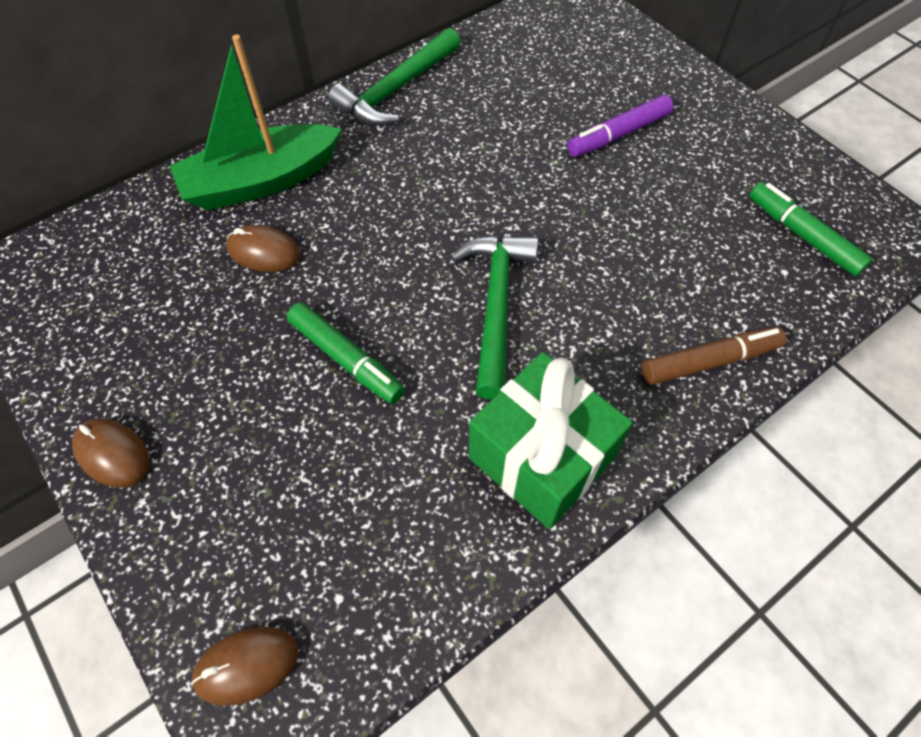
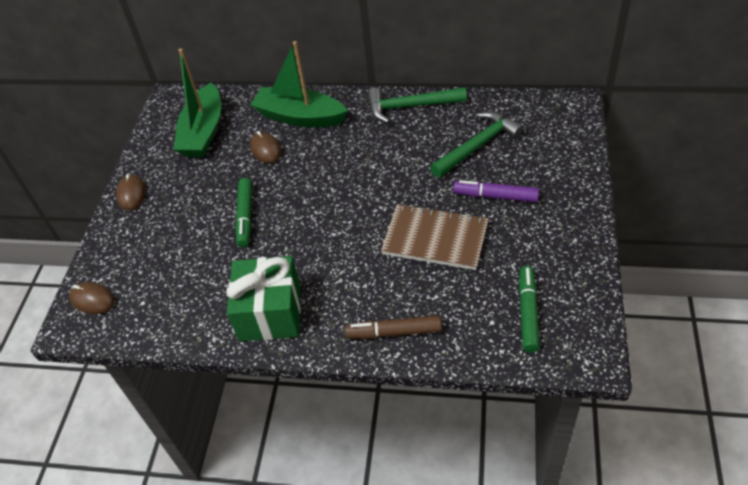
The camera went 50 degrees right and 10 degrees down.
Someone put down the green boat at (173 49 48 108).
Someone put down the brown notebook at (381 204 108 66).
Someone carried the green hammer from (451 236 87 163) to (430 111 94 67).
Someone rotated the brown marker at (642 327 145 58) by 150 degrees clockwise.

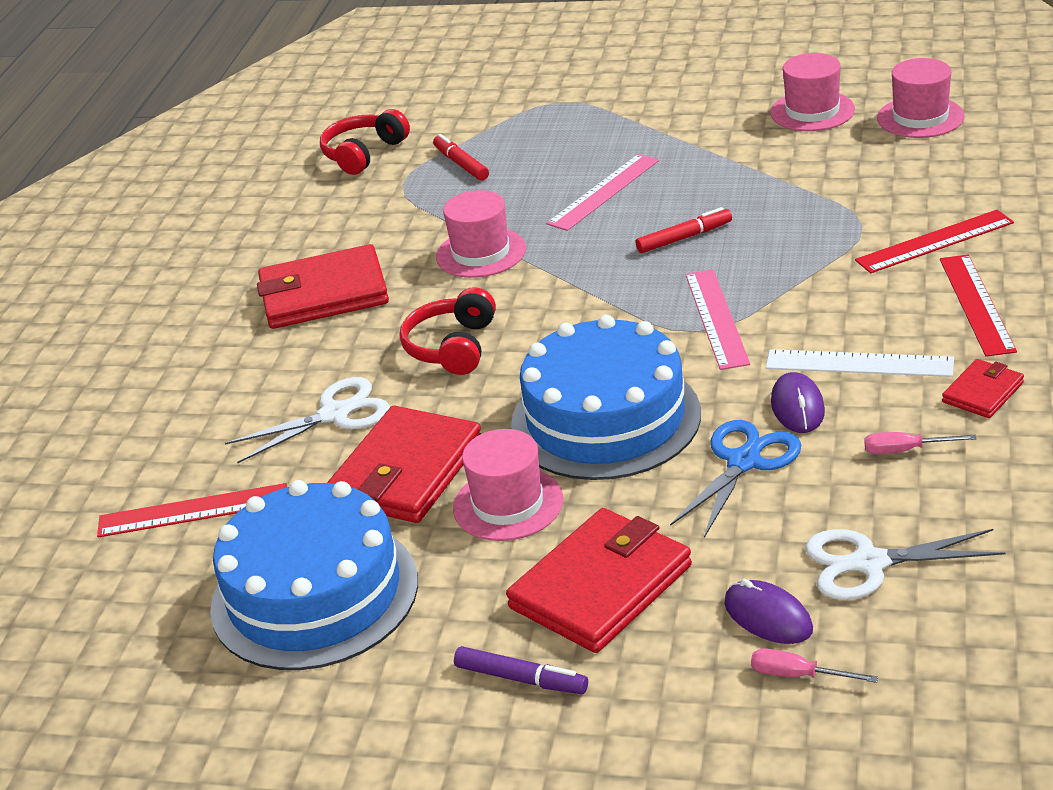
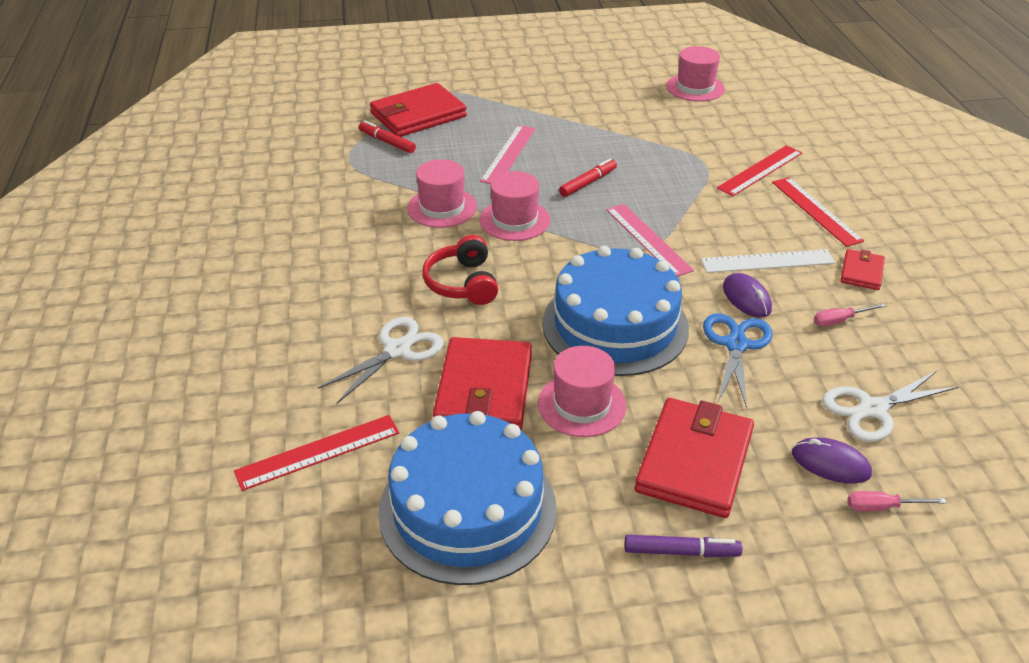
The camera went 25 degrees left and 5 degrees up.
Someone took away the red headphones at (320 109 90 66).
Someone carried the red wallet from (257 244 132 85) to (370 83 97 54).
Someone carried the pink hat from (770 53 85 78) to (479 171 71 70).

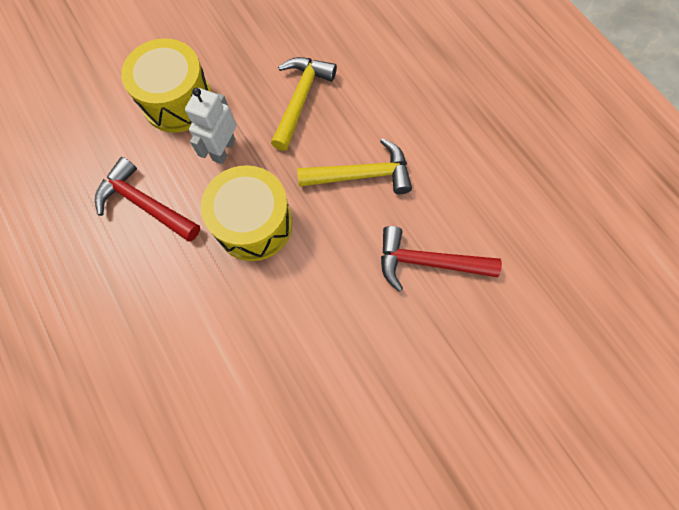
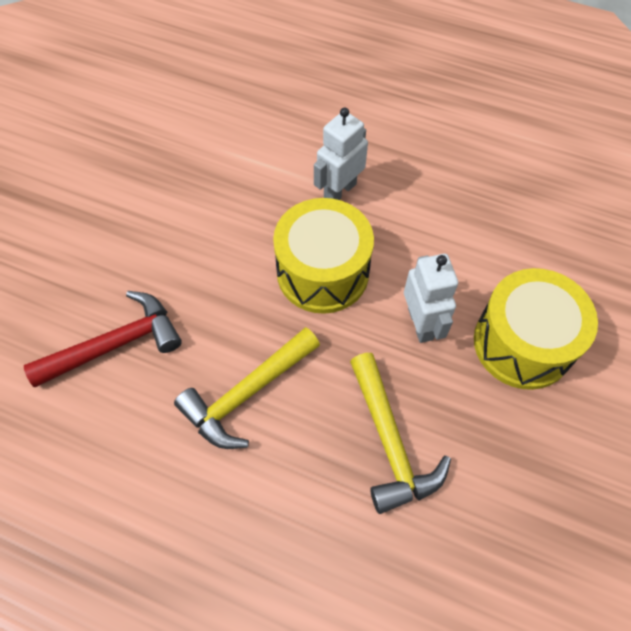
The camera went 145 degrees right and 10 degrees down.
Someone took away the red hammer at (95 157 105 85).
Someone put down the white robot at (314 108 54 92).

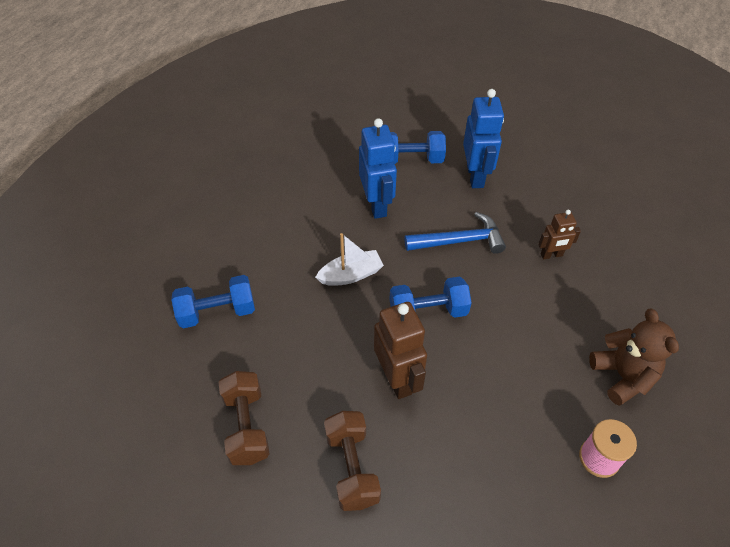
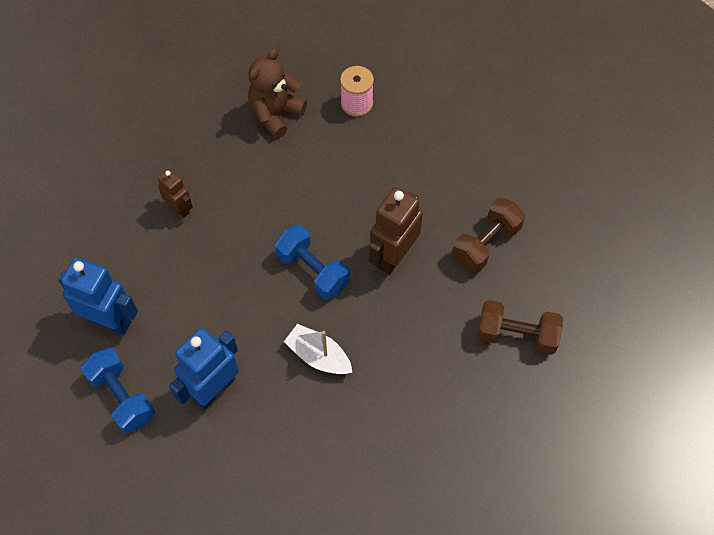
The camera went 125 degrees left and 10 degrees up.
Someone took away the blue dumbbell at (171 275 84 53).
Someone took away the blue hammer at (405 212 101 42).
Someone rotated the brown dumbbell at (219 371 51 94) by 60 degrees clockwise.
Someone rotated the blue robot at (463 89 41 99) by 60 degrees clockwise.

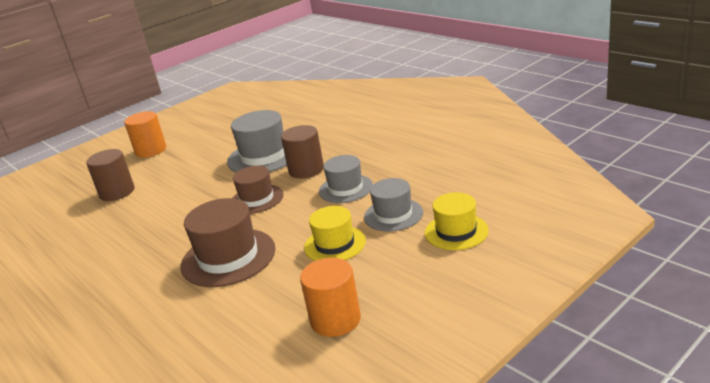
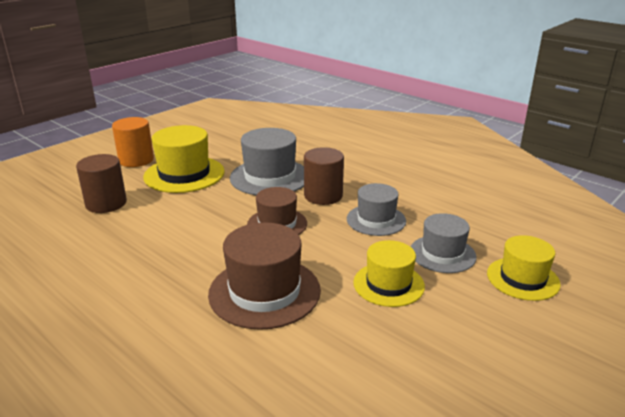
The camera went 10 degrees left and 0 degrees up.
Someone took away the orange cylinder at (300 258 61 79).
Someone put down the yellow hat at (143 125 82 68).

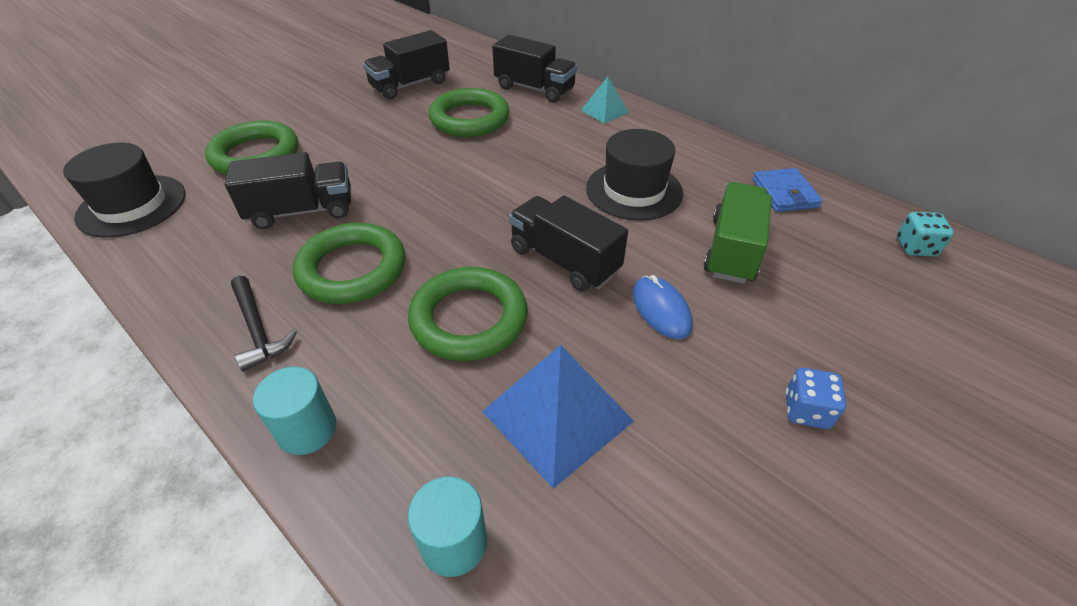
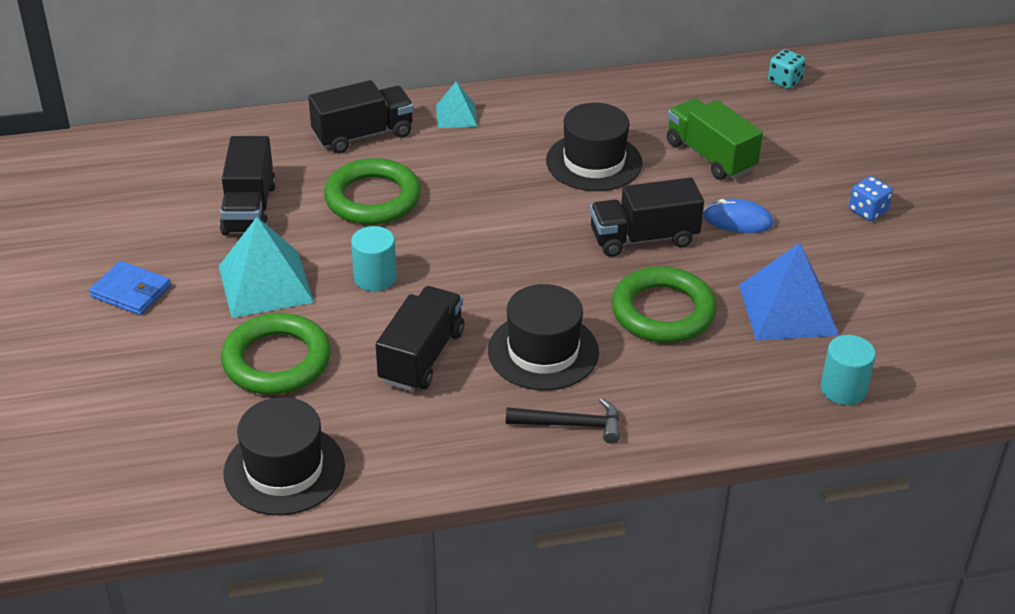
The camera went 55 degrees left and 5 degrees down.
Someone put down the turquoise pyramid at (219 217 95 101).
Someone carried the turquoise cylinder from (253 367 84 88) to (351 226 46 65).
Someone carried the blue wallet from (752 168 71 44) to (89 261 82 54).
Someone swapped the green ring at (293 223 112 81) for the black hat at (488 284 111 106).

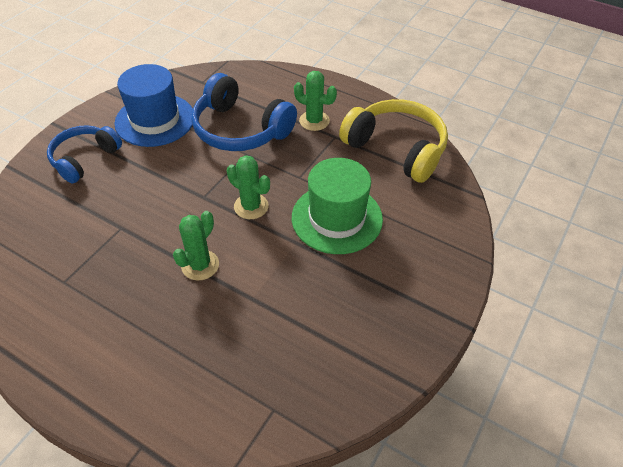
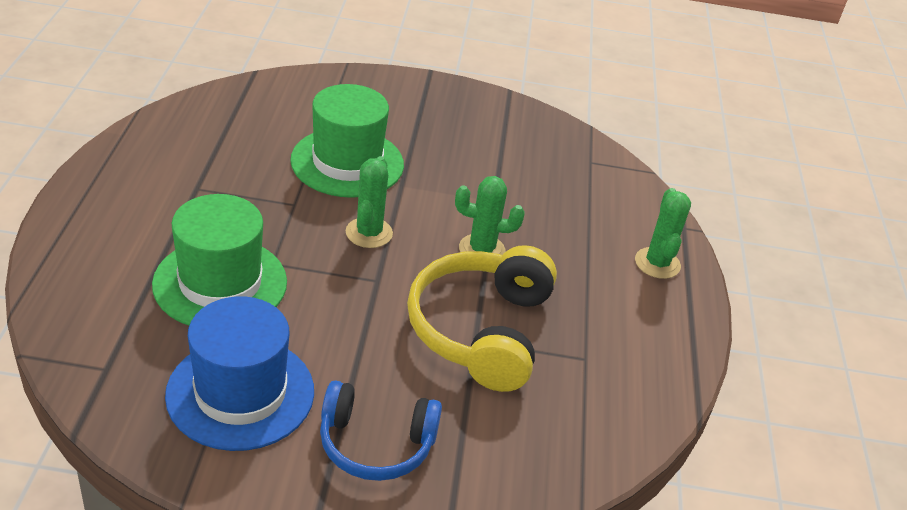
The camera went 120 degrees left and 10 degrees down.
Someone carried the green cactus from (294 71 43 60) to (635 188 56 91).
Someone carried the yellow headphones from (339 99 109 84) to (407 245 150 147).
Someone swapped the blue headphones at (192 73 105 78) for the green hat at (152 194 135 131).

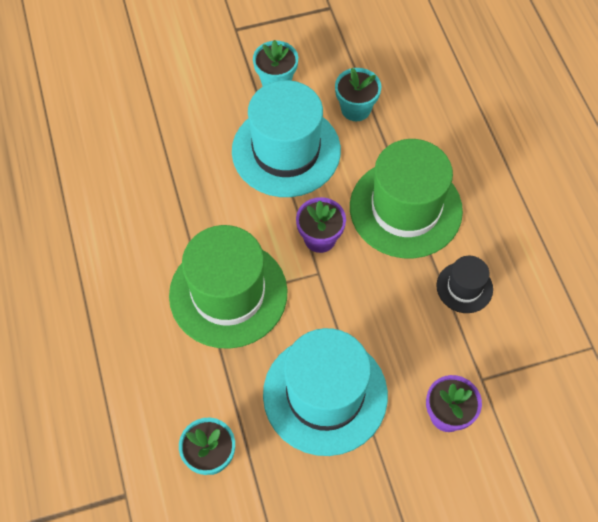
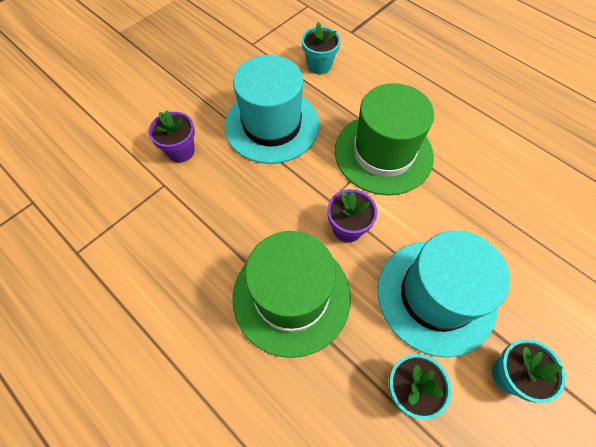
The camera went 150 degrees right and 0 degrees up.
Someone took away the black hat at (437 256 56 57).

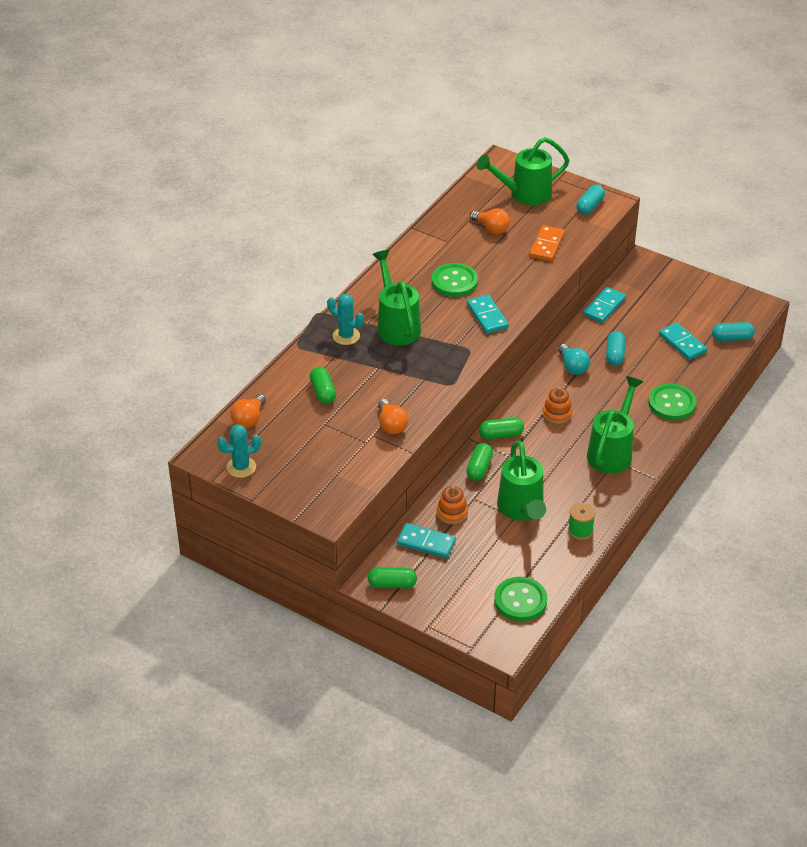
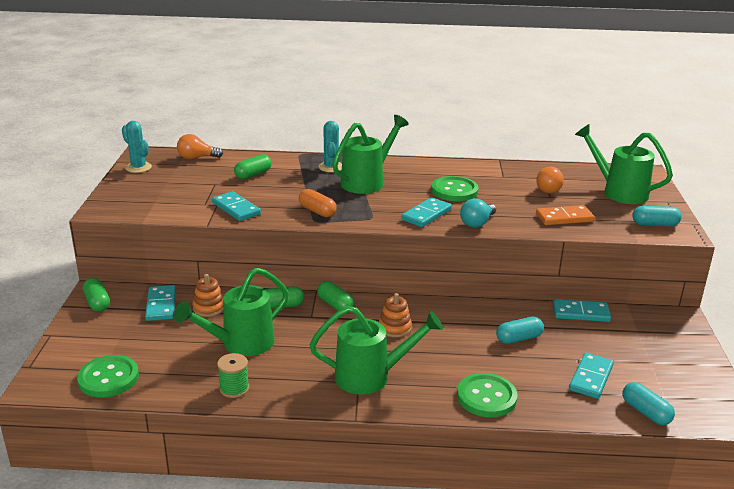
The camera went 60 degrees right and 15 degrees down.
Someone put down the orange capsule at (299 189 38 28).
Someone carried the turquoise light bulb from (558 344 32 31) to (460 198 36 30).
Someone swapped the orange light bulb at (378 399 30 35) for the turquoise domino at (212 191 49 30).

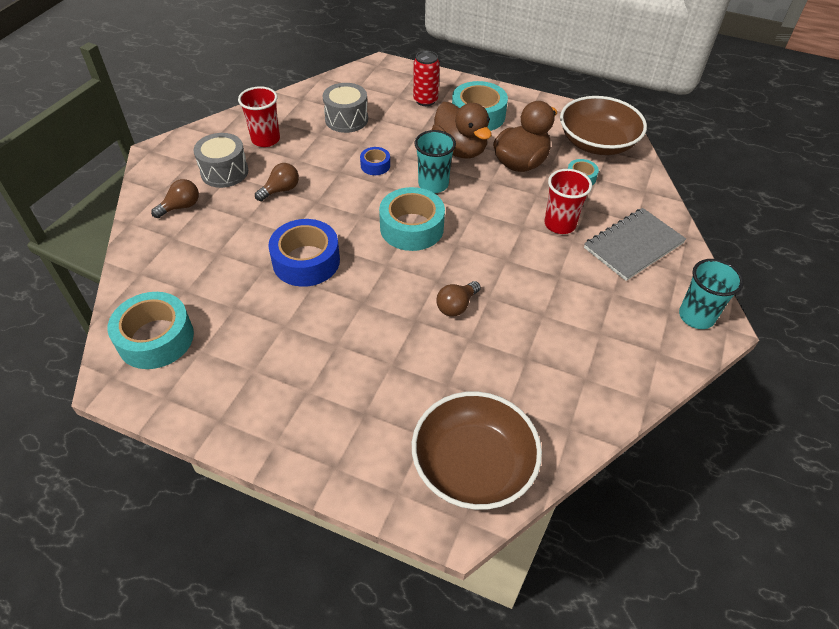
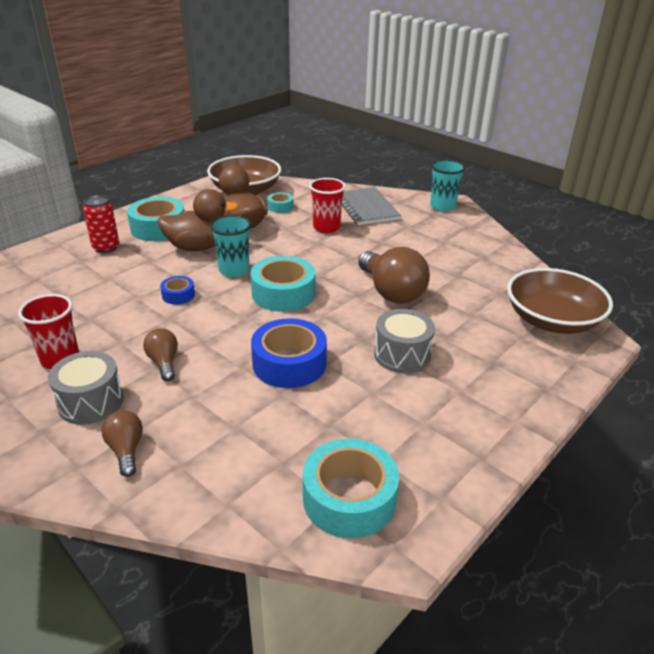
The camera went 70 degrees left and 15 degrees down.
Someone carried the grey drum from (322 83 46 50) to (374 309 61 64).
Someone scaled the brown light bulb at (436 281 45 36) by 1.92.

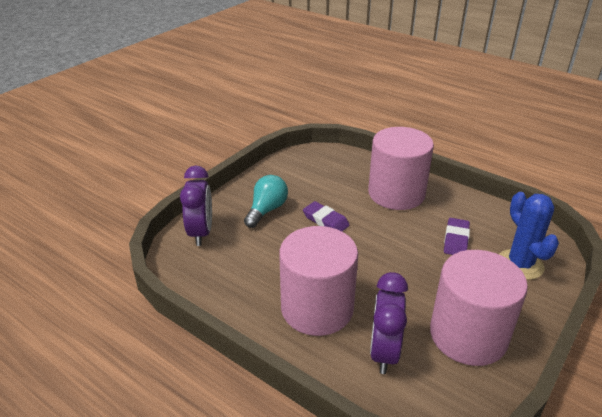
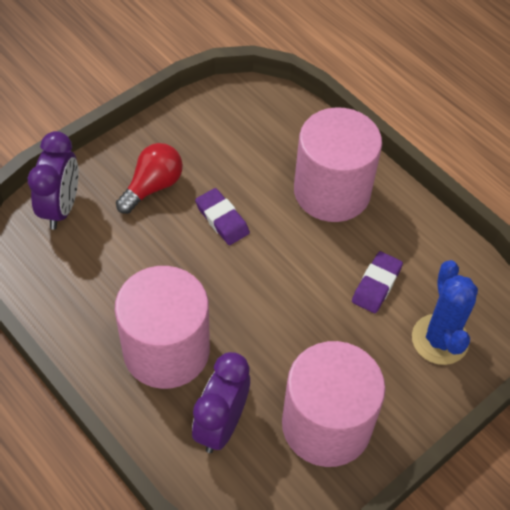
The camera went 10 degrees right and 20 degrees up.
Someone repainted the turquoise light bulb at (244 175 44 53), which became the red light bulb at (116 143 67 71).

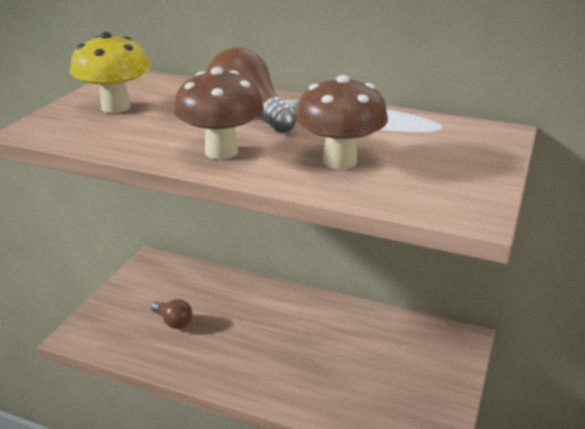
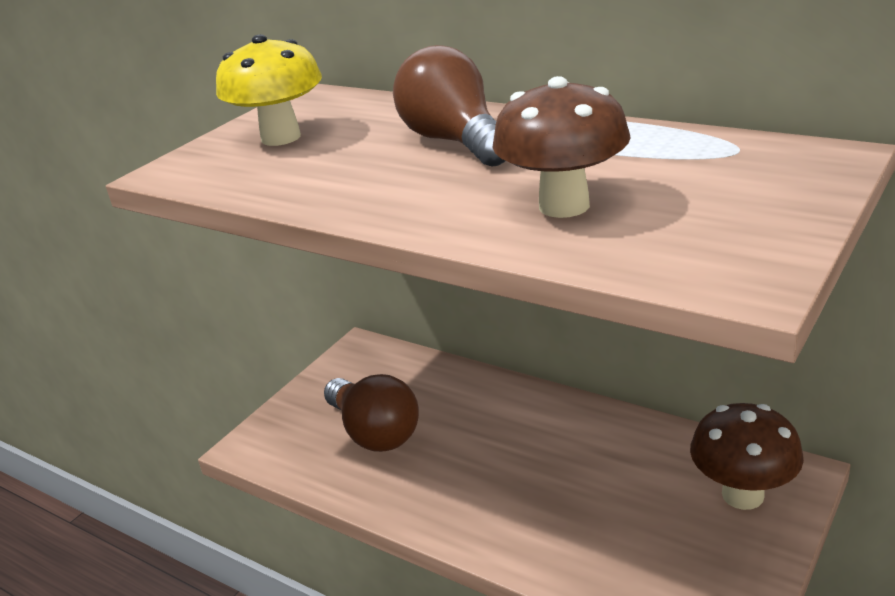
The camera went 15 degrees right and 0 degrees up.
Someone carried the brown mushroom from (174 67 90 93) to (690 403 114 107).
Someone scaled the brown light bulb at (151 299 41 30) by 1.85.

